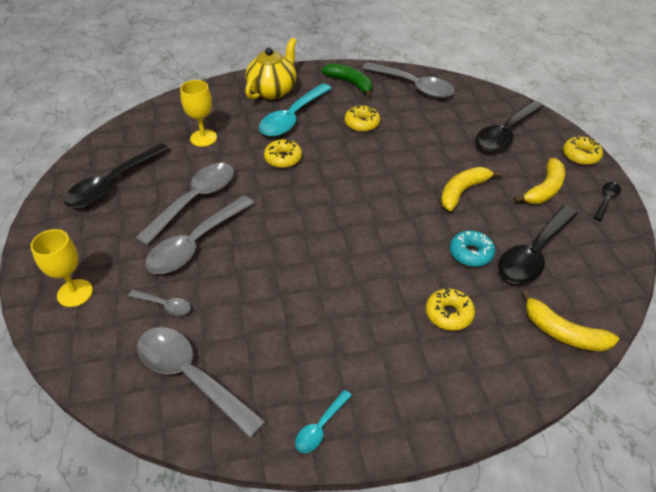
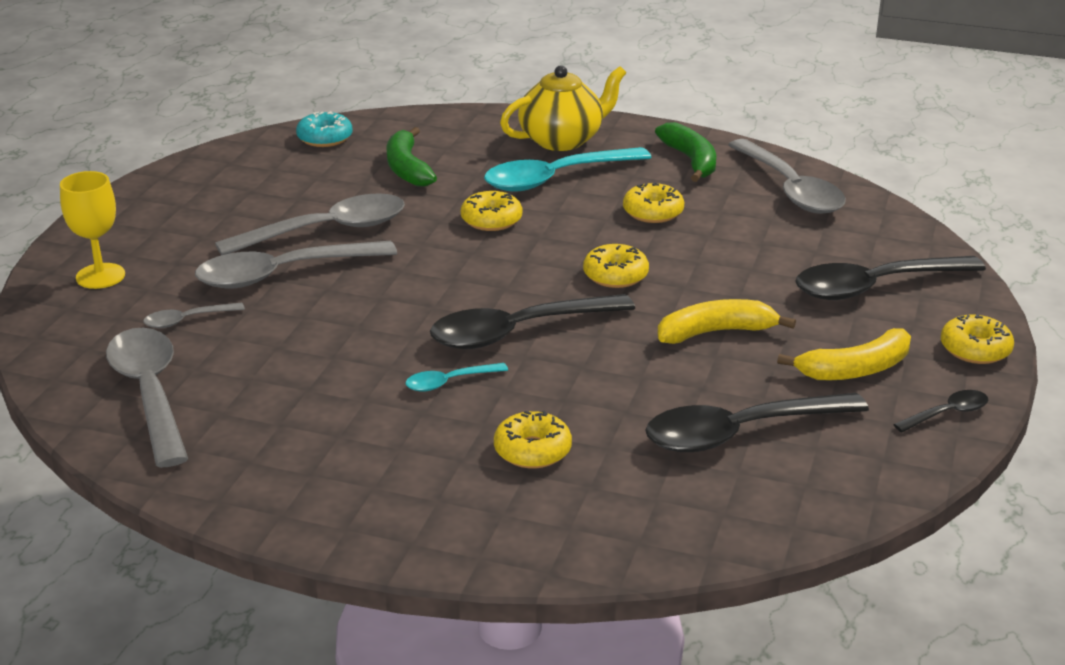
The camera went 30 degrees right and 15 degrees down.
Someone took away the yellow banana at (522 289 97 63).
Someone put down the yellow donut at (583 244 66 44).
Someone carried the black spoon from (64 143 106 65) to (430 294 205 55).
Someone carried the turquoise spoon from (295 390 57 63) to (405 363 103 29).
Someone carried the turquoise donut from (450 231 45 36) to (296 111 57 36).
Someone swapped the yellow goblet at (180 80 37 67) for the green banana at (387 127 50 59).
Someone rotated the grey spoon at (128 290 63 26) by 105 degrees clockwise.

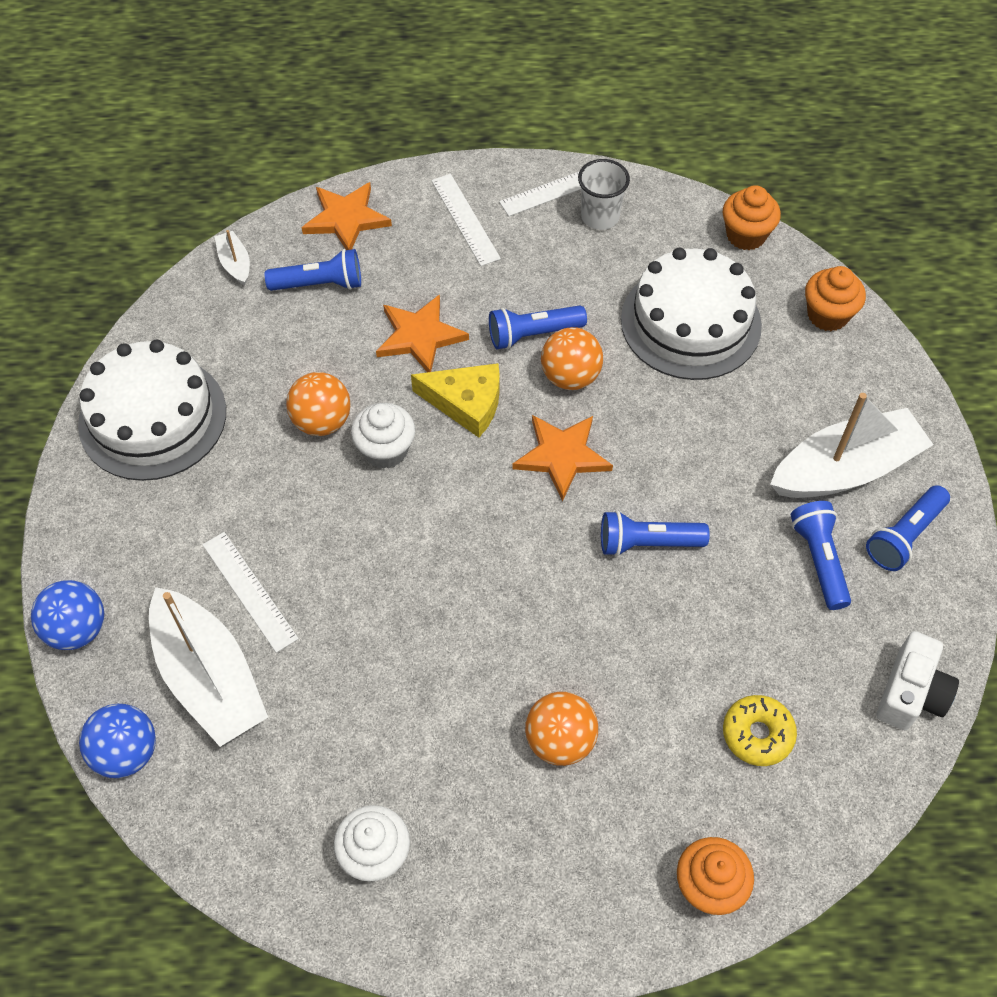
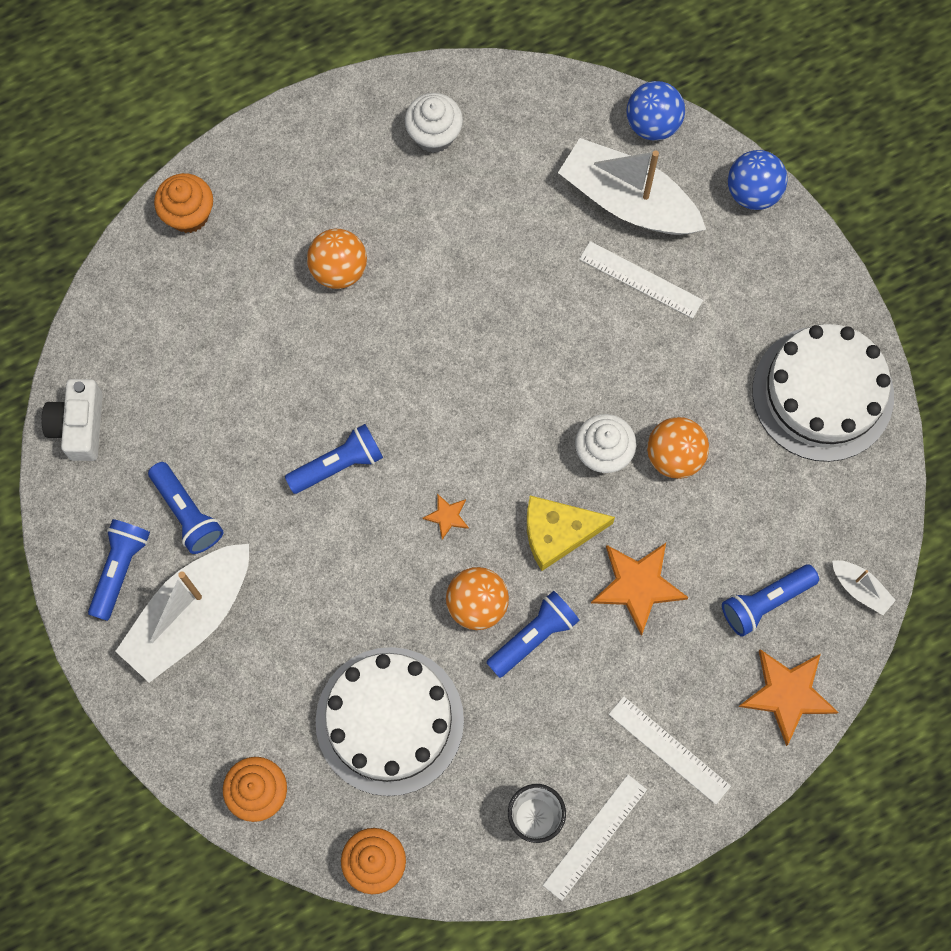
The camera went 155 degrees right and 15 degrees up.
Someone took away the yellow donut at (723 695 74 71).
Someone scaled the orange star at (512 415 101 86) by 0.49.

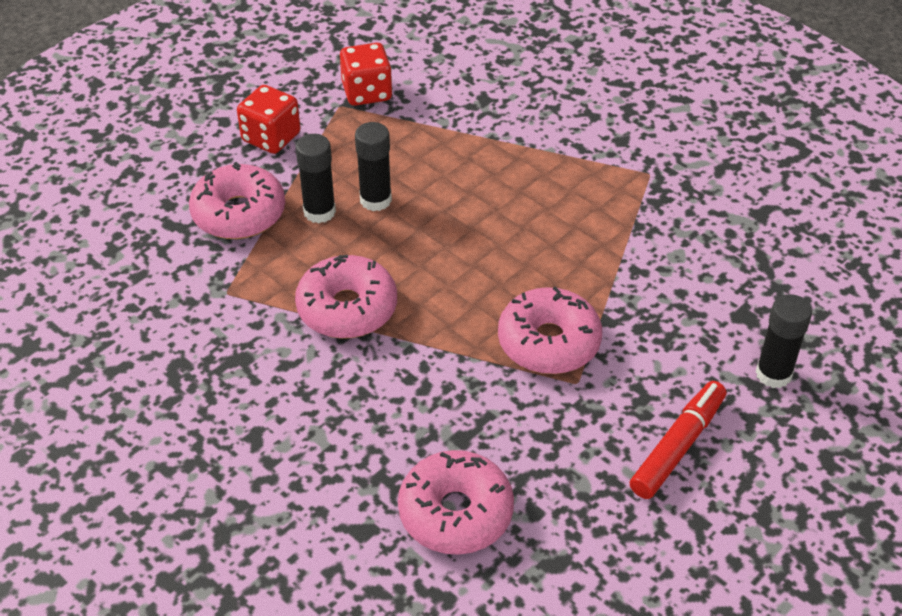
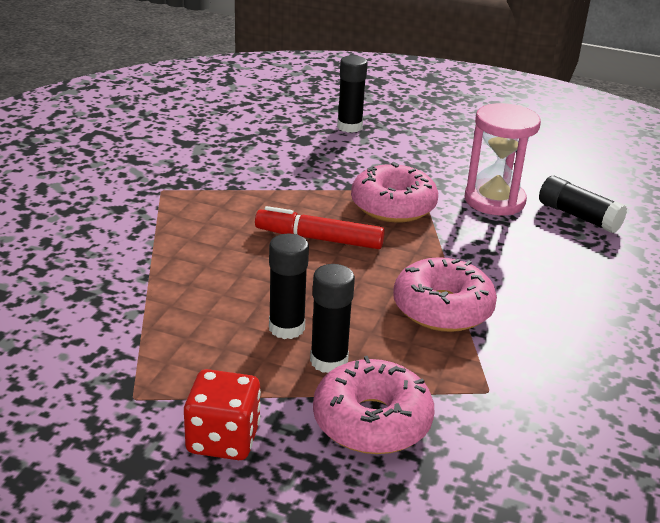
The camera went 115 degrees left and 15 degrees down.
Someone took away the red dice at (340 43 52 63).
Someone put down the pink hourglass at (465 103 76 112).
Someone carried the red marker from (630 381 97 118) to (255 206 130 43).
Someone swapped the pink donut at (398 450 116 105) for the black glue stick at (539 176 88 57).

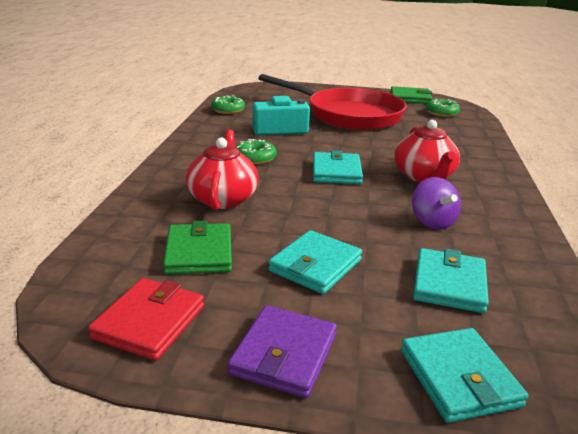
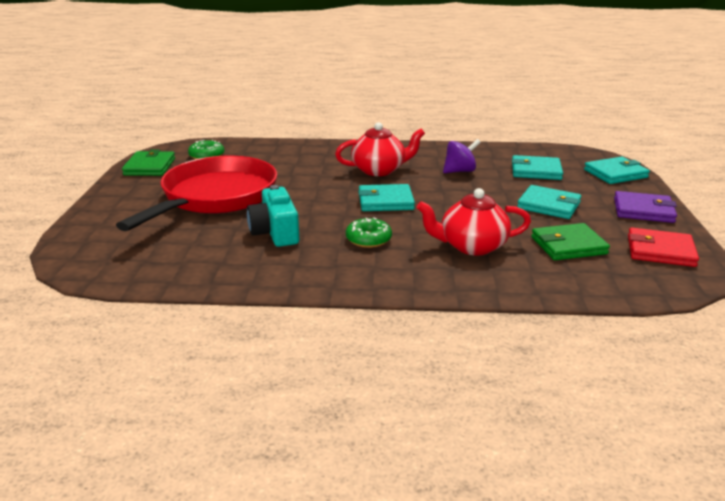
The camera went 95 degrees left and 0 degrees up.
Someone took away the green donut at (211 95 34 19).

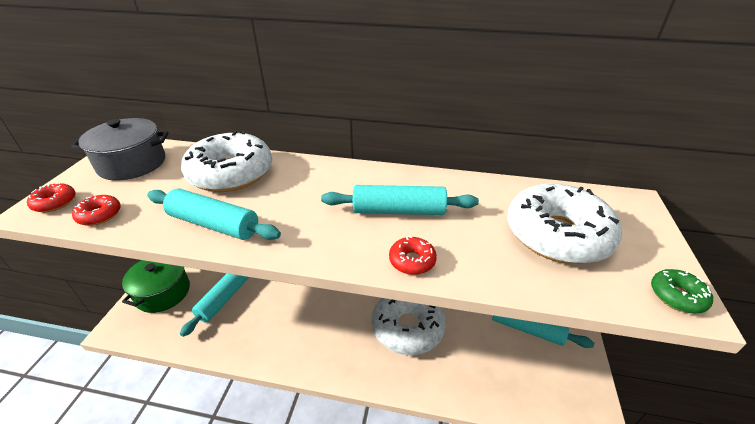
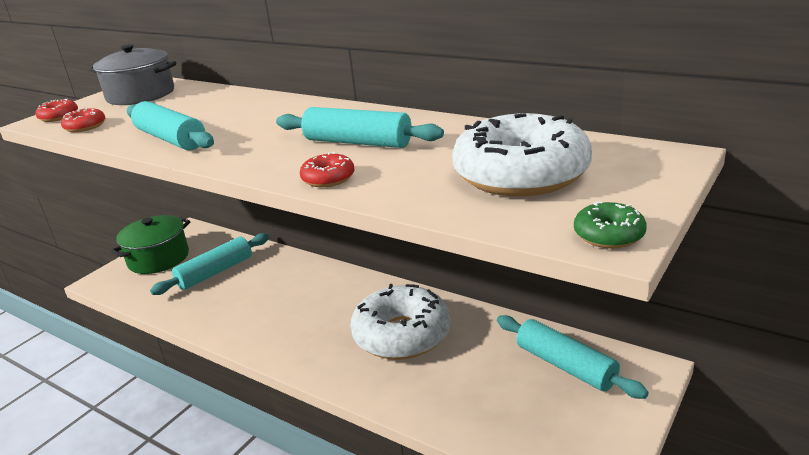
The camera went 25 degrees right and 10 degrees down.
Someone took away the white donut at (181 131 91 61).

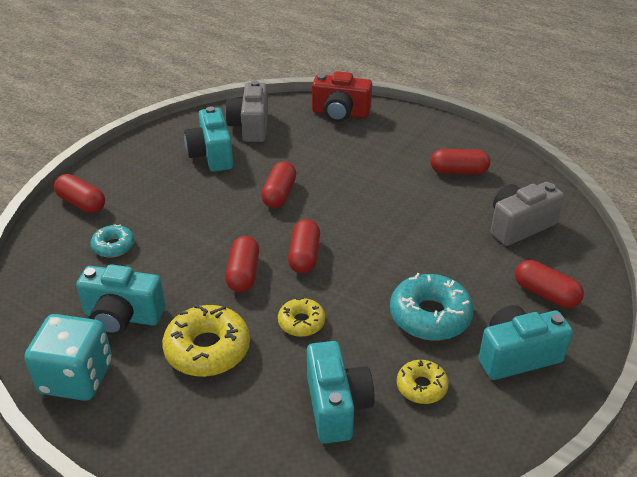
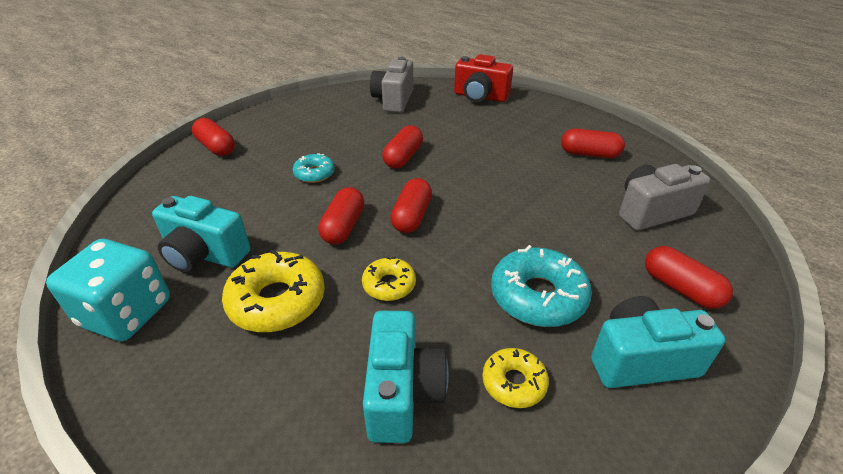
The camera went 10 degrees right and 0 degrees up.
Someone took away the turquoise camera at (184 106 49 66).
Someone carried the turquoise donut from (90 224 44 34) to (293 153 42 30).

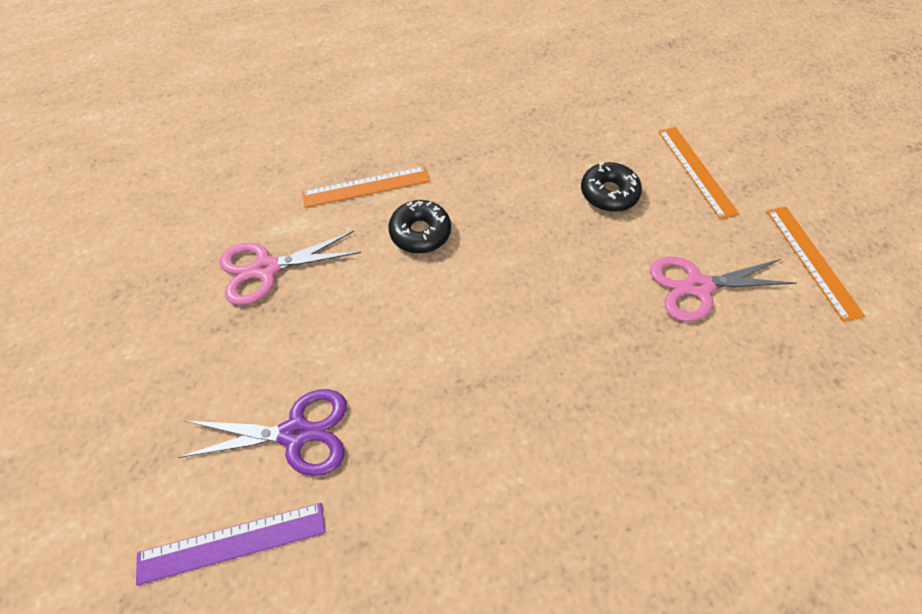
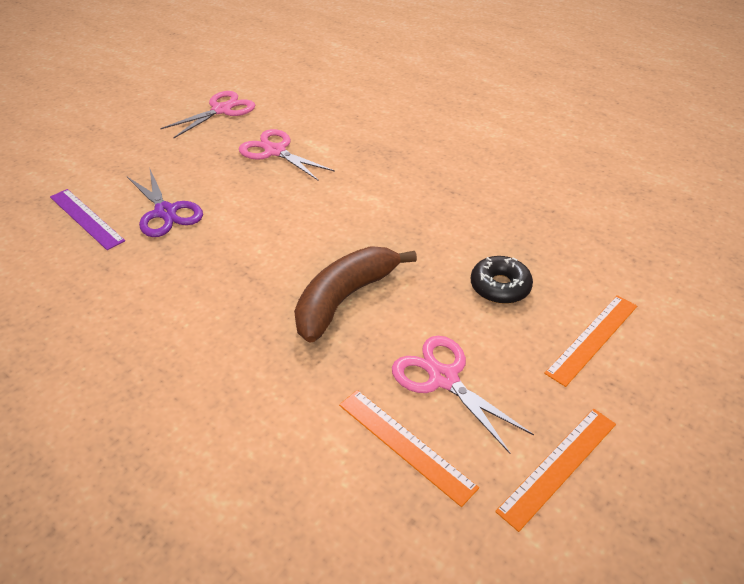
The camera went 60 degrees right and 15 degrees down.
Someone took away the black donut at (388 200 63 53).
Someone put down the pink scissors at (160 91 95 47).
Someone put down the brown banana at (294 247 123 96).
Someone carried the orange ruler from (302 166 128 42) to (339 390 140 117).

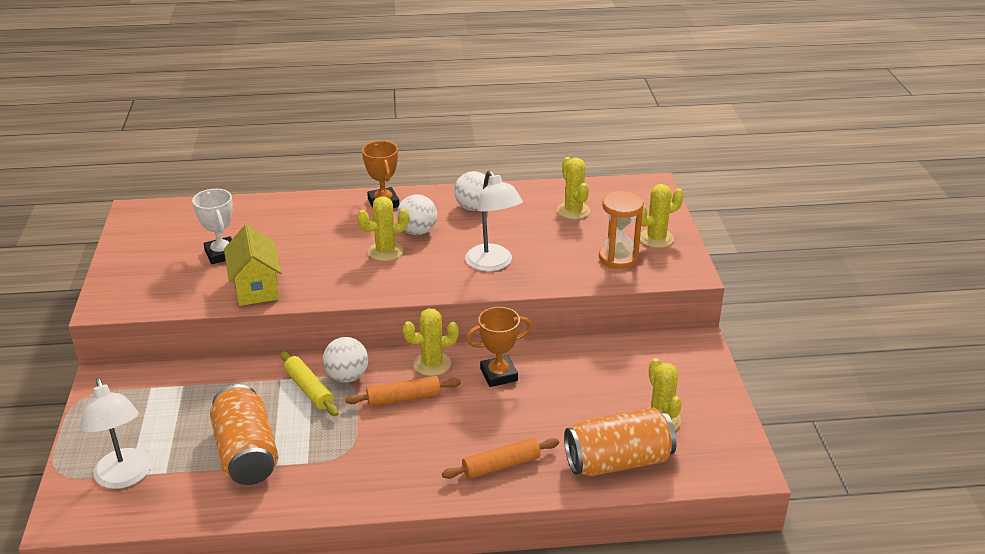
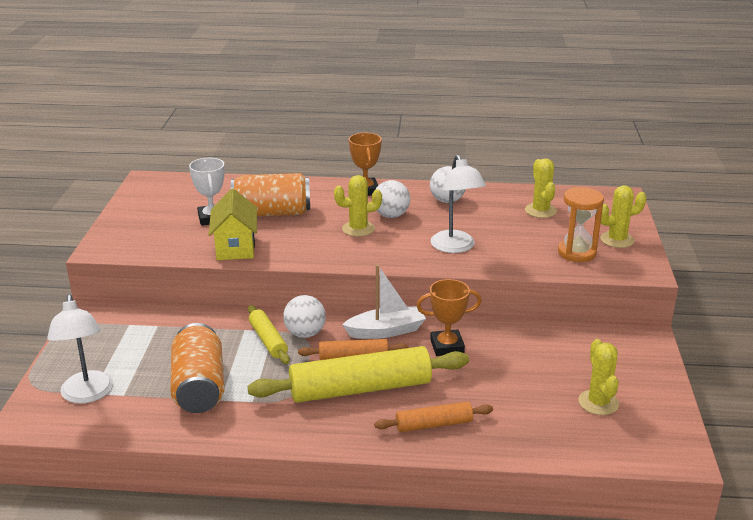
The camera went 10 degrees right and 5 degrees down.
Someone put down the yellow rolling pin at (247 346 222 57).
Someone carried the orange can from (564 408 113 68) to (231 173 79 43).
Someone swapped the yellow cactus at (403 308 56 68) for the white boat at (342 264 84 75).

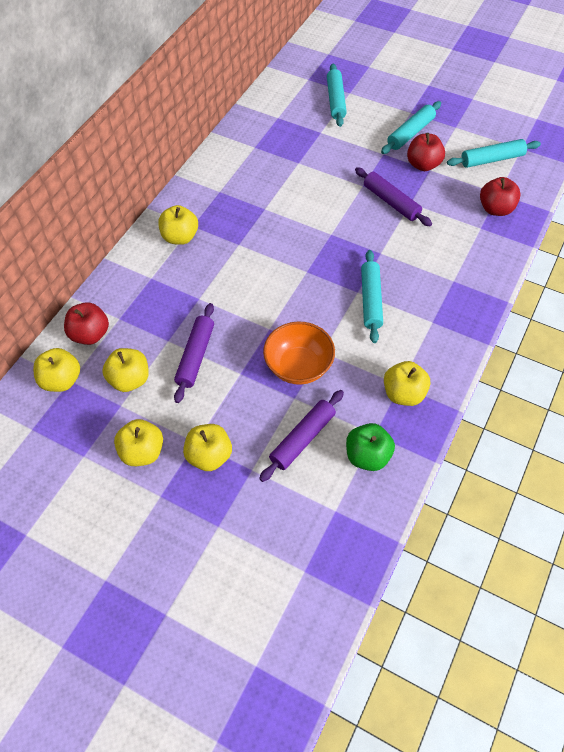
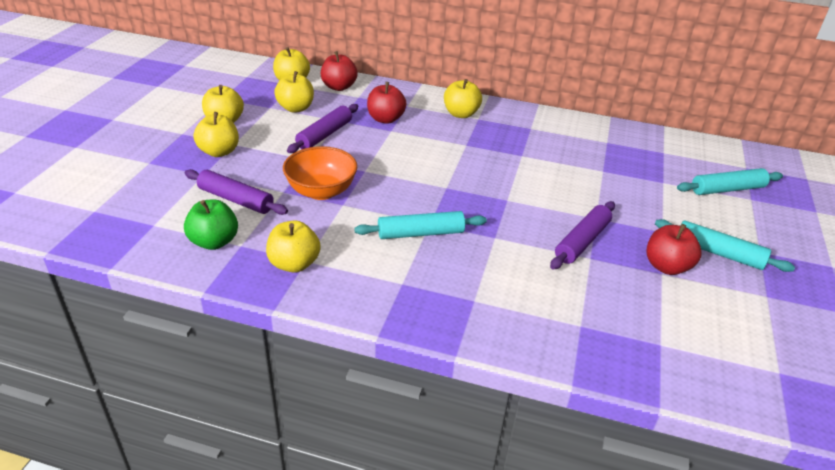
The camera went 75 degrees right and 20 degrees down.
Someone took away the turquoise rolling pin at (447 139 94 29).
Someone carried the red apple from (480 177 41 39) to (367 82 39 42).
Someone rotated the purple rolling pin at (174 303 40 100) by 60 degrees counterclockwise.

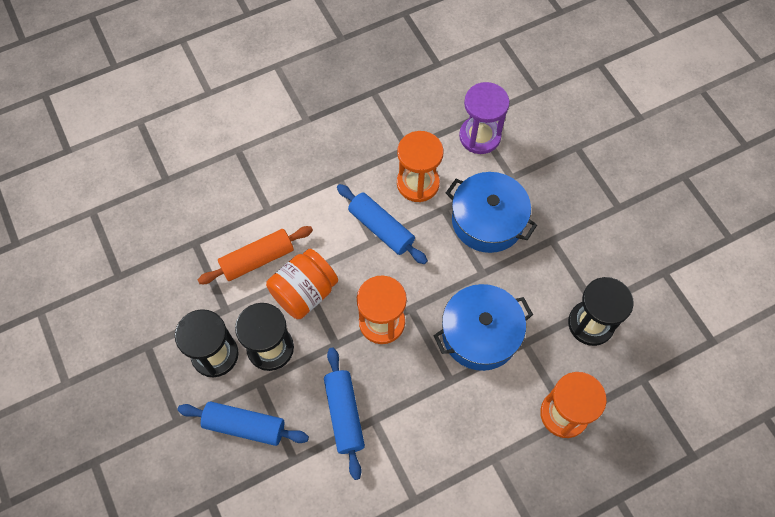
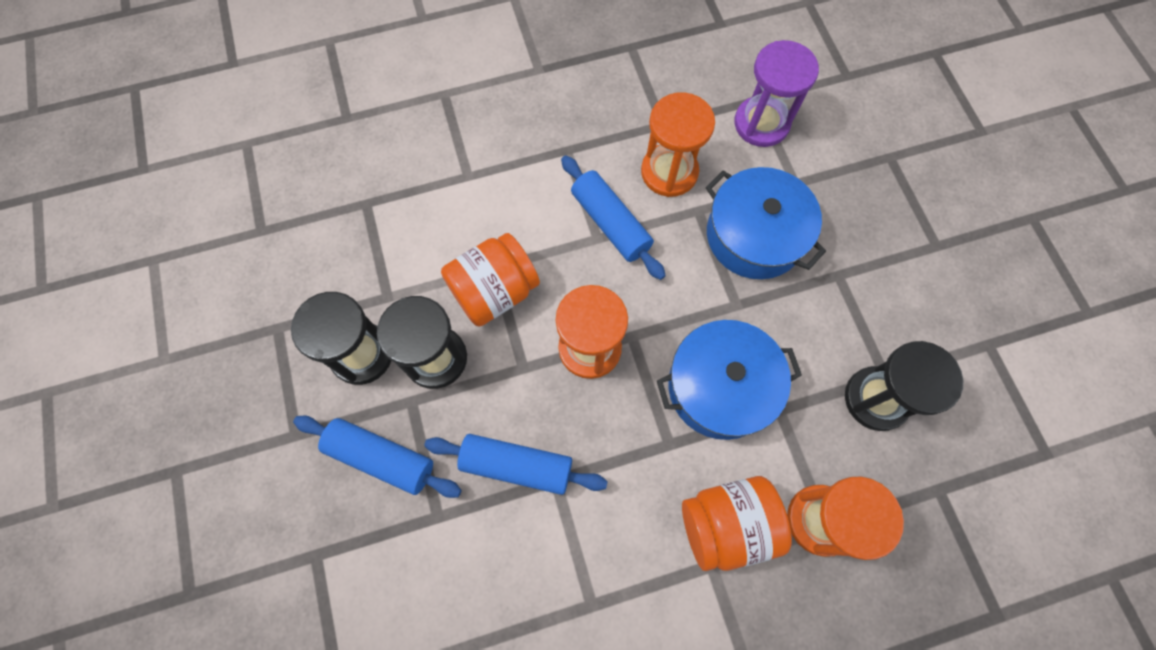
The camera went 10 degrees right and 5 degrees up.
Someone took away the orange rolling pin at (198 226 115 58).
Someone put down the orange jar at (682 476 110 95).
Someone rotated the blue rolling pin at (324 347 41 133) by 75 degrees counterclockwise.

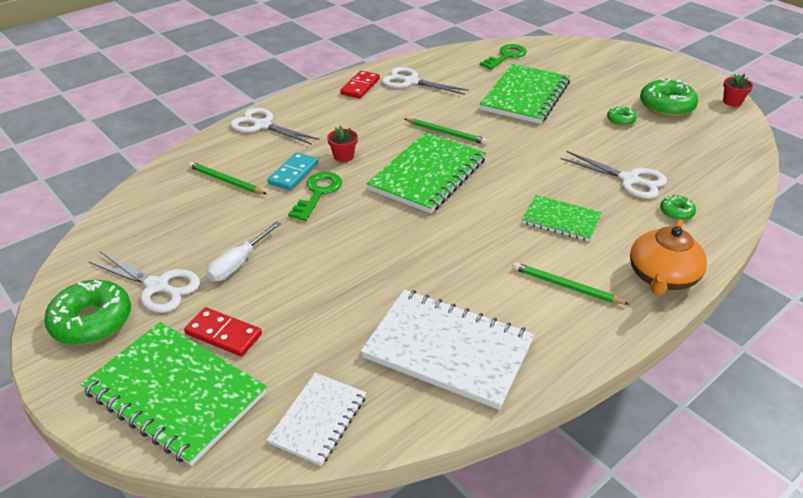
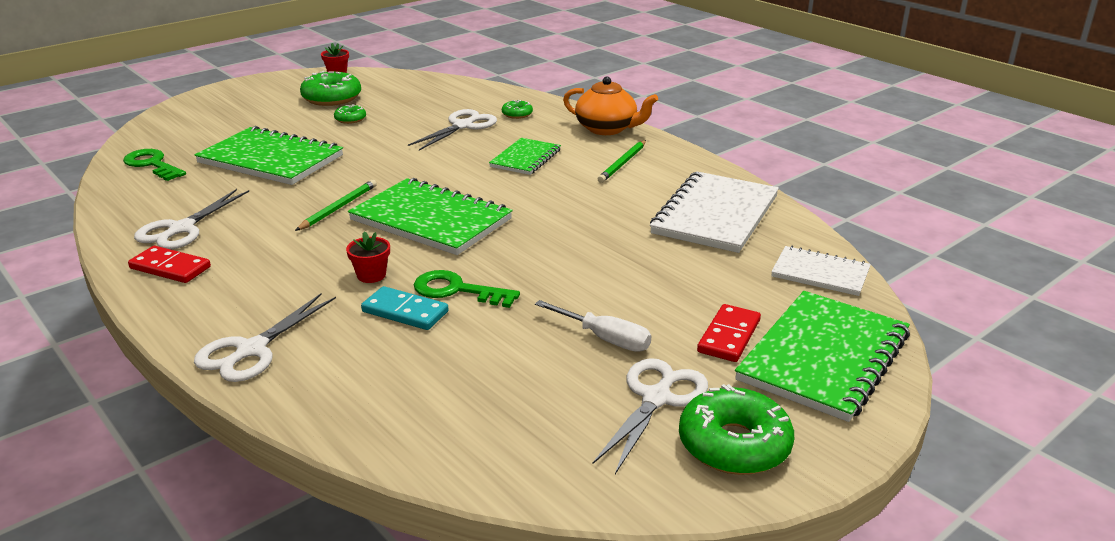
The camera went 90 degrees left and 10 degrees down.
Someone took away the green pencil at (188 162 79 32).

